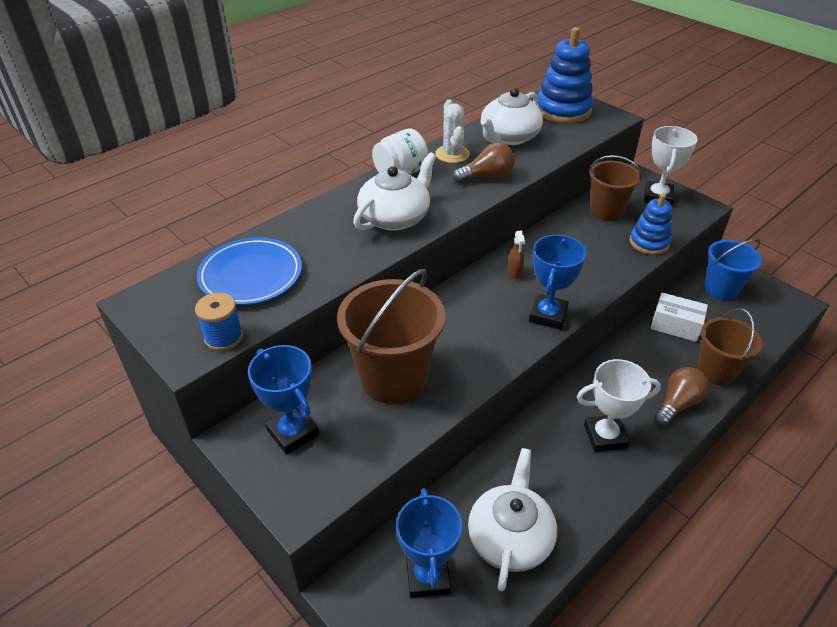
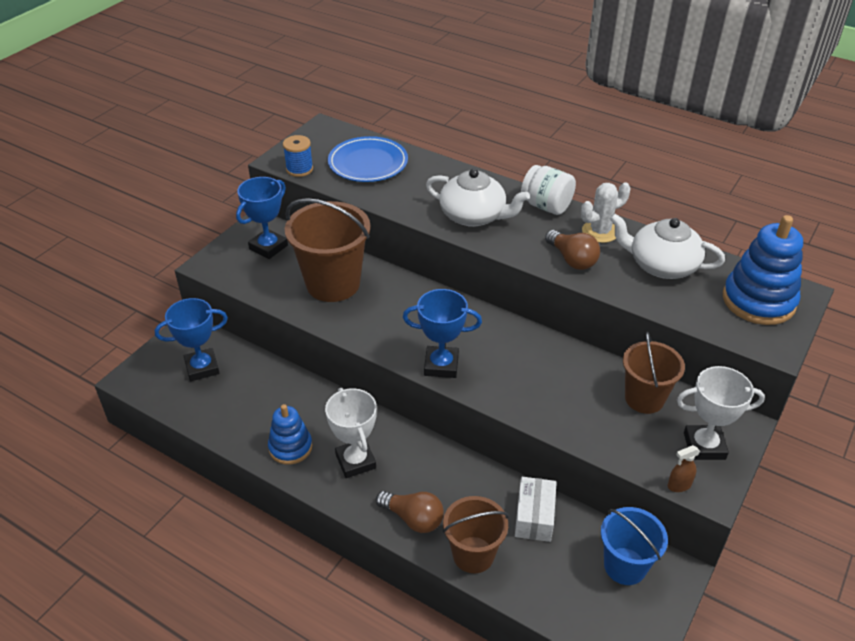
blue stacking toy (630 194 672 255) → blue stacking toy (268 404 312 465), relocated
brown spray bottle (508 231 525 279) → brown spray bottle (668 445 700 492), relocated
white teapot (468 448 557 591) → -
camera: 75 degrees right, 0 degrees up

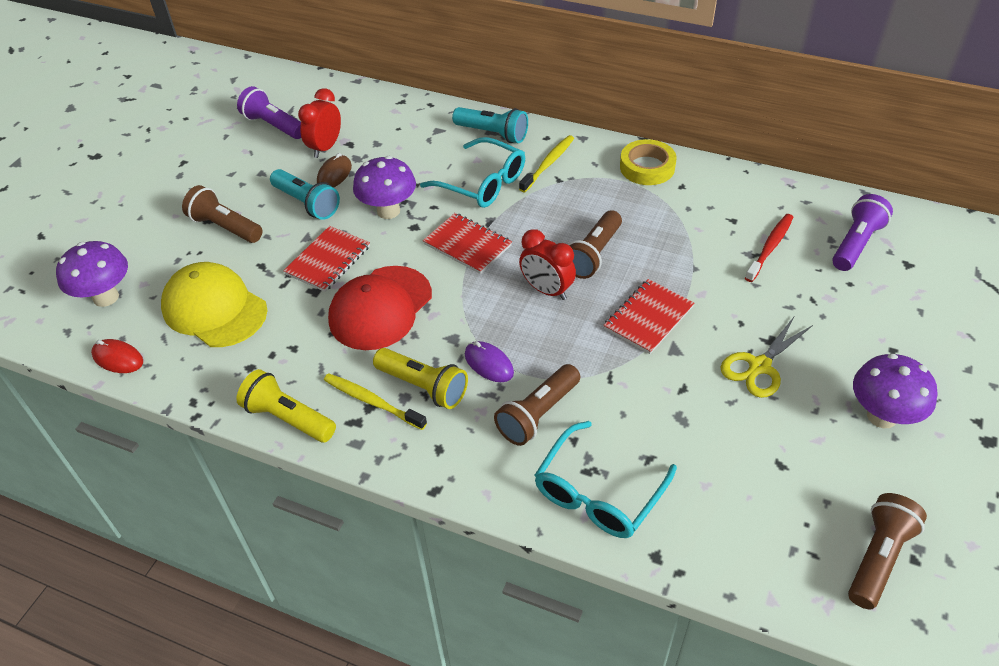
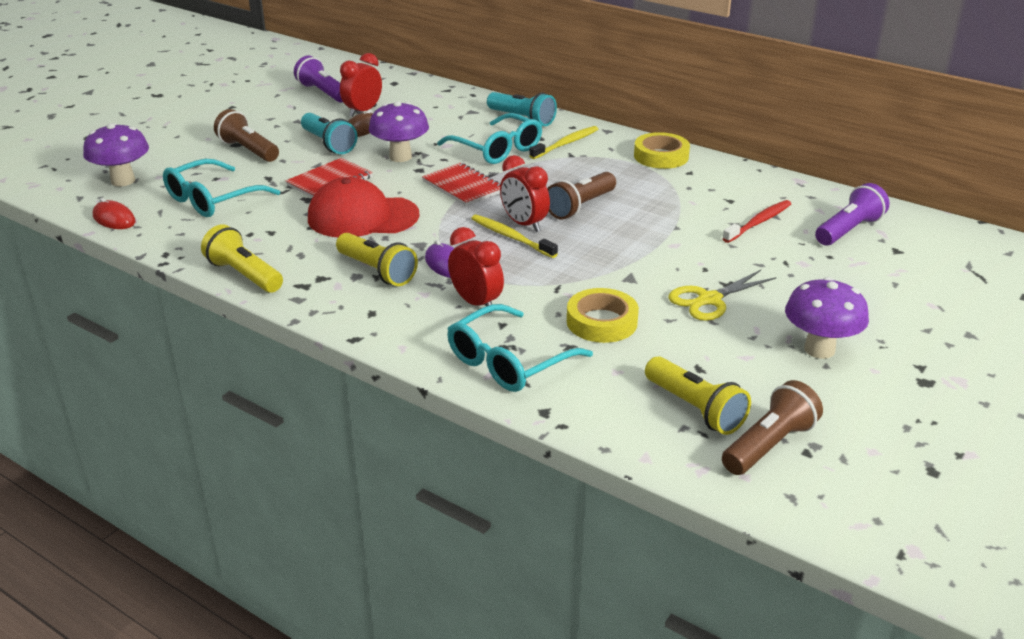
yellow cap (161 262 267 347) → turquoise glasses (163 159 280 217)
red cap (328 266 432 350) → red cap (308 177 420 237), 45 degrees clockwise
brown flashlight (494 364 580 446) → red clock (448 227 504 313)
yellow toothbrush (324 373 427 430) → yellow toothbrush (471 215 558 258), relocated
- → yellow tape (567 288 639 343)
- → yellow flashlight (645 356 751 435)
red notebook (603 279 694 354) → -
camera: 10 degrees right, 15 degrees down

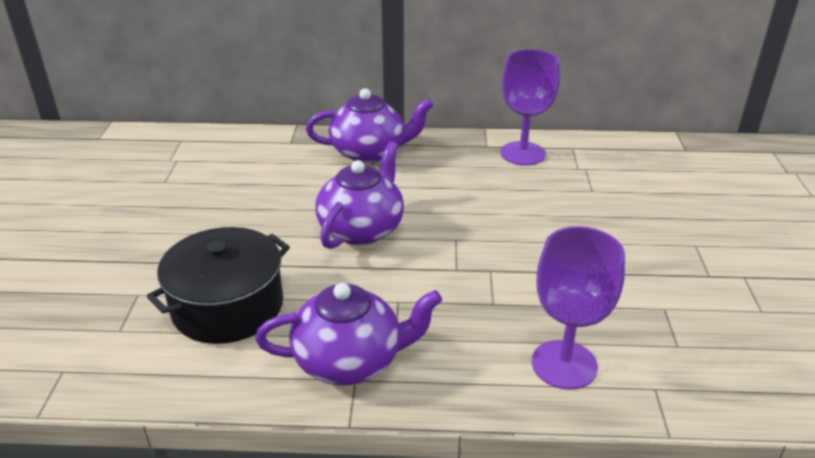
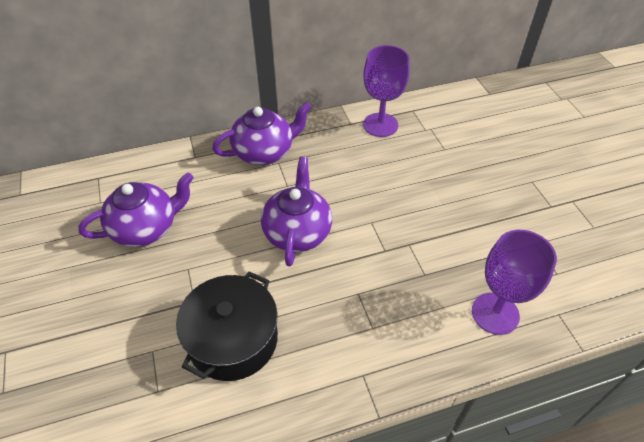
purple teapot (255 283 442 385) → purple teapot (78 173 194 247), relocated
camera: 20 degrees left, 15 degrees up

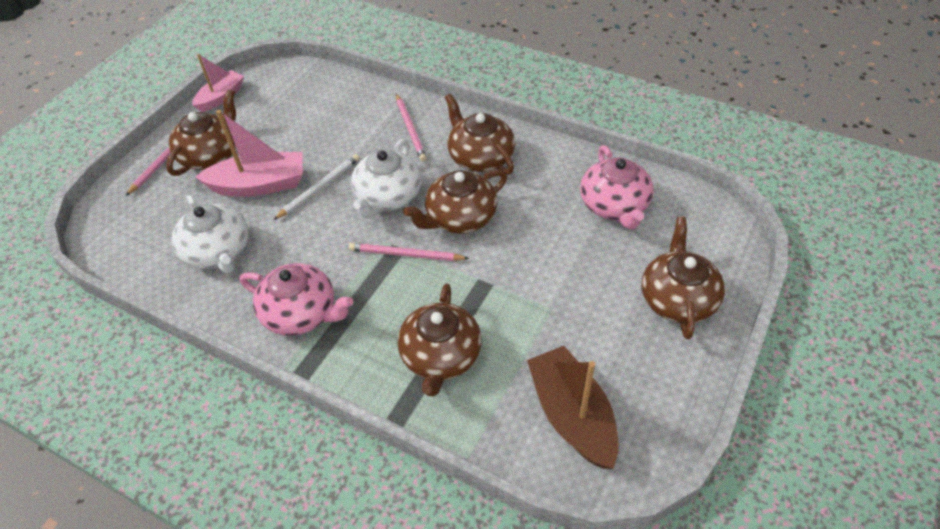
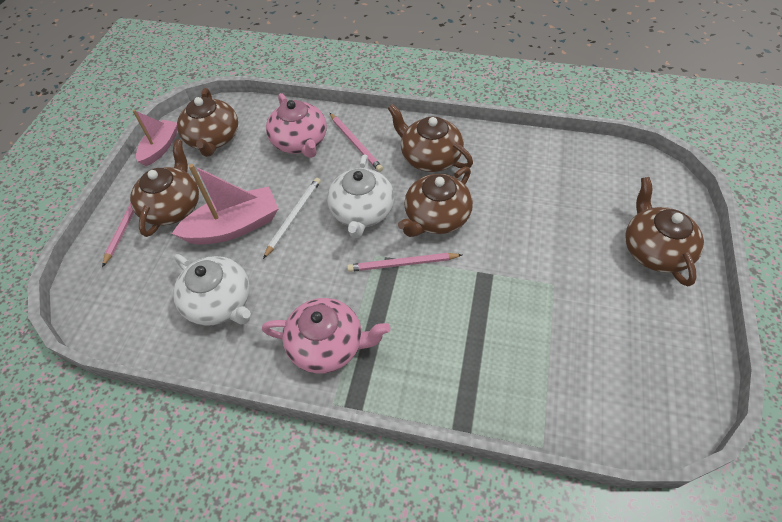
brown teapot (398 284 482 397) → brown teapot (177 88 238 157), relocated
pink teapot (580 145 653 230) → pink teapot (266 93 327 158), relocated
brown boat (527 346 619 469) → -
camera: 15 degrees left, 5 degrees up

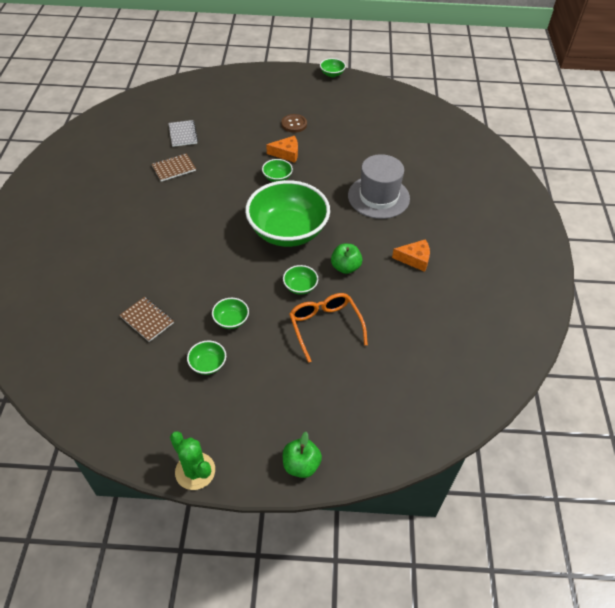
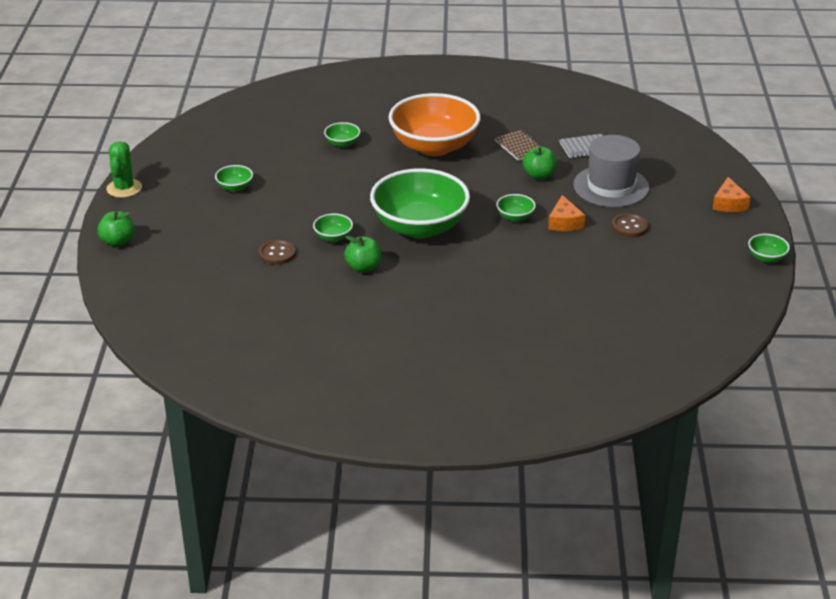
green cactus (170 431 215 490) → green cactus (106 142 142 198), 45 degrees counterclockwise
orange glasses (289 293 368 363) → brown button (258 240 296 265)
green bowl (212 298 249 329) → green bowl (324 122 360 148), relocated
- → orange bowl (388 93 481 156)
- → green apple (523 146 557 179)
grey hat (348 154 410 219) → grey hat (573 135 649 207), relocated
orange cheese (392 239 430 272) → orange cheese (713 177 751 212), relocated
brown notebook (119 297 174 342) → -
camera: 90 degrees right, 15 degrees down

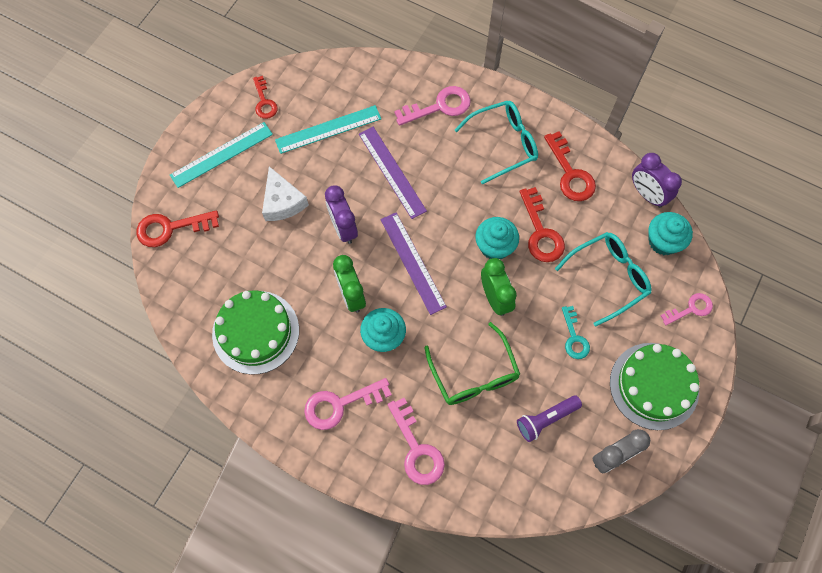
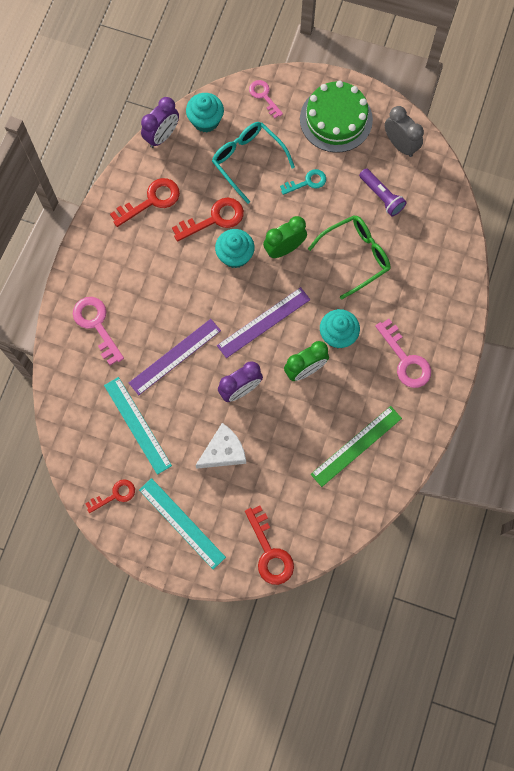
green cake (212 291 299 375) → green ruler (311 406 402 487)
pink key (387 398 445 485) → -
turquoise glasses (455 101 538 185) → -
camera: 100 degrees left, 5 degrees up

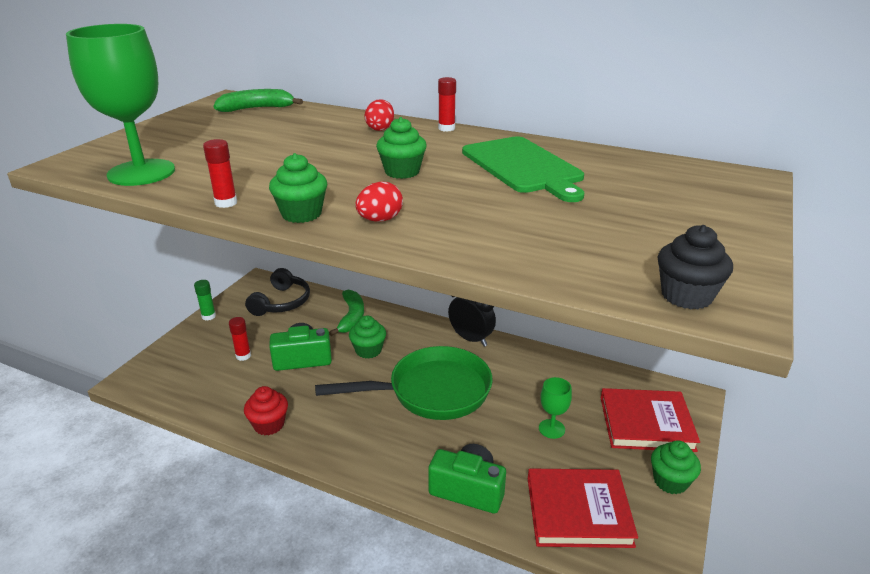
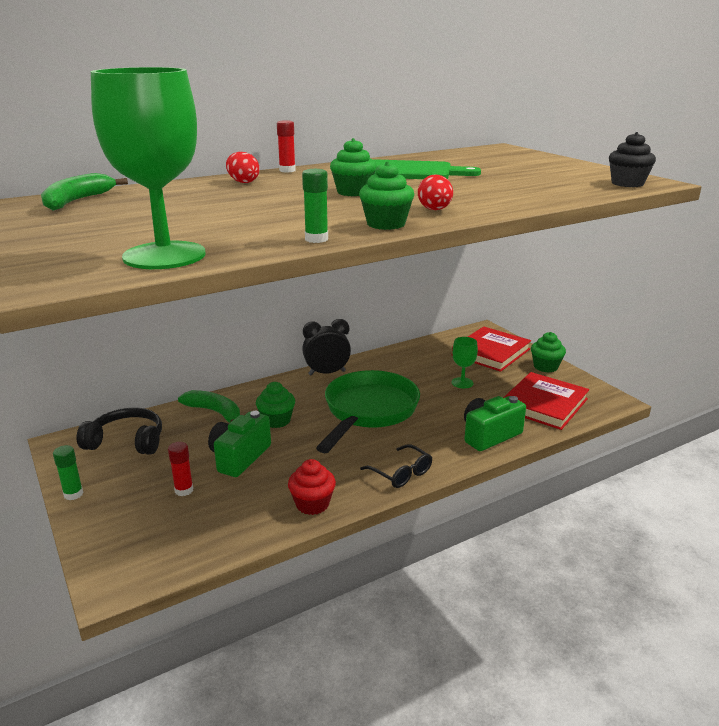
black headphones (245 268 310 316) → black headphones (76 408 162 455), 45 degrees counterclockwise
red glue stick (203 139 237 208) → green glue stick (302 169 328 243)
- → black glasses (360 444 432 488)
camera: 55 degrees left, 5 degrees down

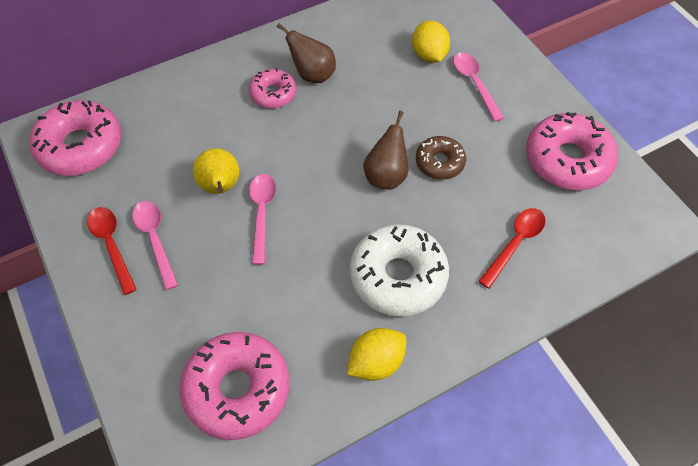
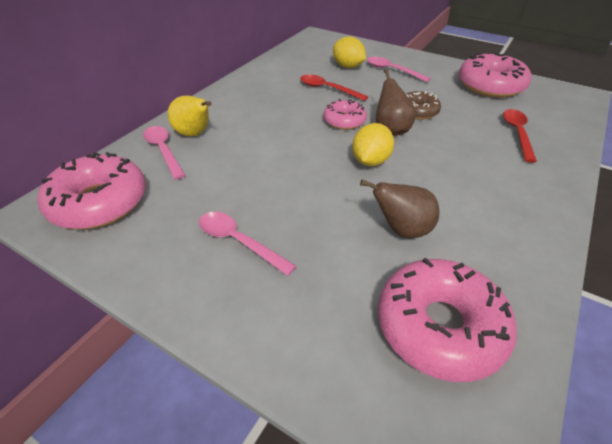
pink spoon (249 174 276 265) → pink spoon (143 126 185 180), relocated
yellow pear (193 148 239 194) → yellow pear (168 96 211 136), relocated
red spoon (87 207 137 295) → red spoon (300 74 369 101), relocated
pink donut (249 68 296 108) → pink donut (324 99 367 130), relocated
yellow lemon (347 328 406 381) → yellow lemon (352 123 394 166), relocated
brown pear (277 23 336 83) → brown pear (360 180 440 238), relocated
white donut (350 224 449 317) → -
camera: 30 degrees left, 15 degrees down

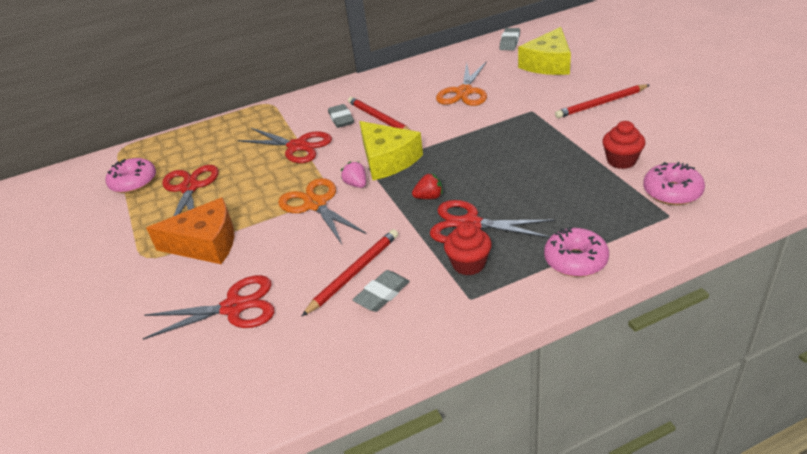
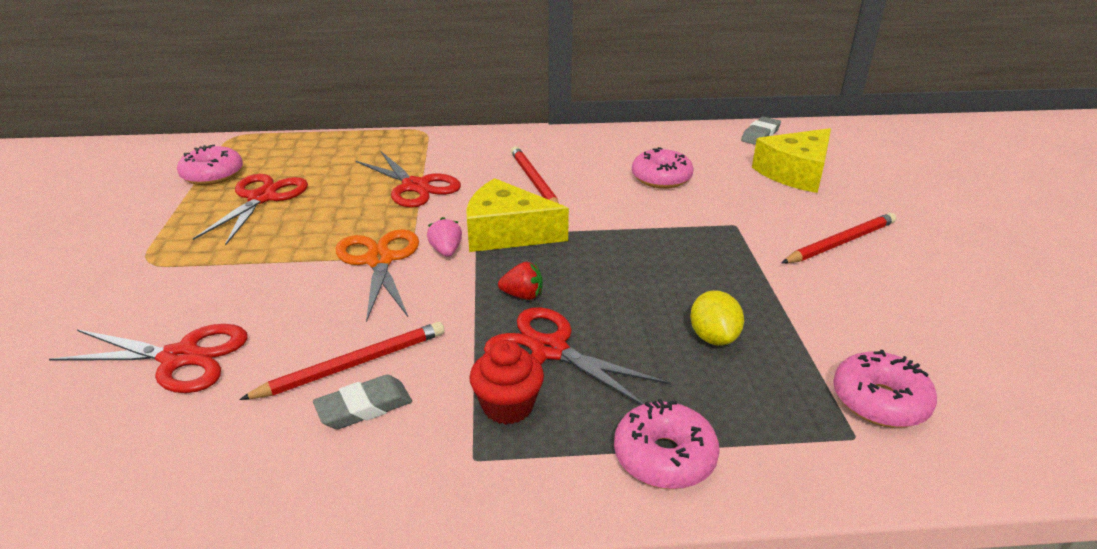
yellow cheese (359 121 423 180) → yellow cheese (466 178 569 252), 120 degrees clockwise
orange scissors (436 61 487 106) → pink donut (632 147 693 189)
- → yellow lemon (690 290 744 346)
red pencil (555 84 649 118) → red pencil (782 213 896 263), 150 degrees clockwise
orange cheese (146 197 234 264) → -
grey eraser (328 104 354 128) → -
red cupcake (602 121 645 169) → -
camera: 15 degrees right, 5 degrees down

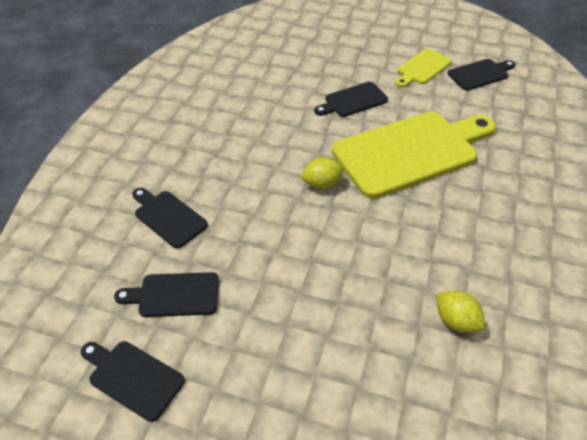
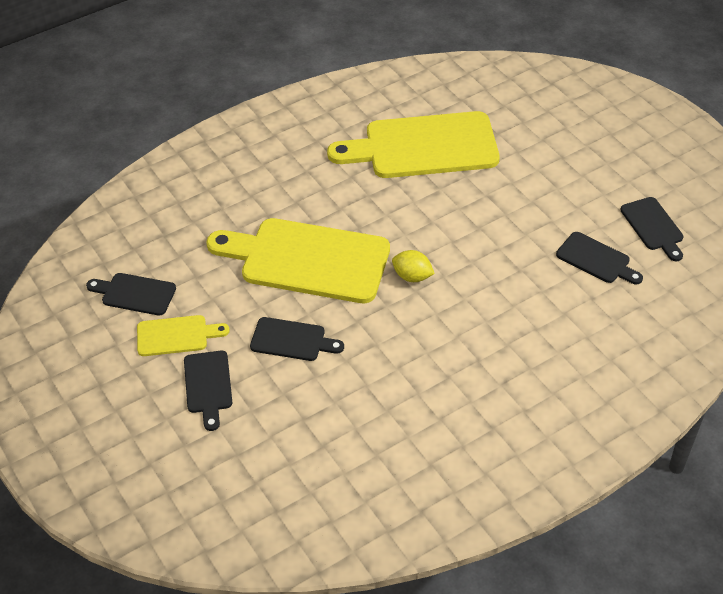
black cutting board (132 188 208 249) → black cutting board (184 351 232 431), relocated
yellow lemon (436 291 485 333) → yellow cutting board (327 111 500 178)
camera: 140 degrees left, 0 degrees up

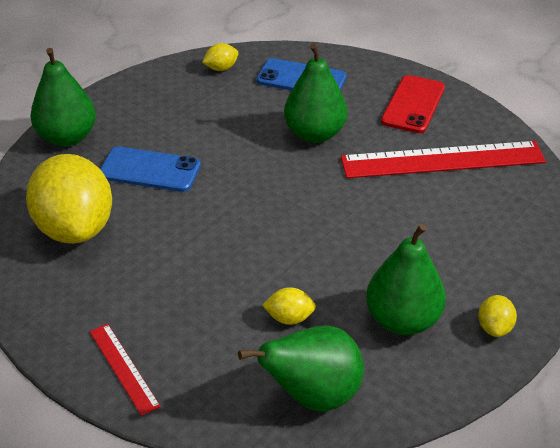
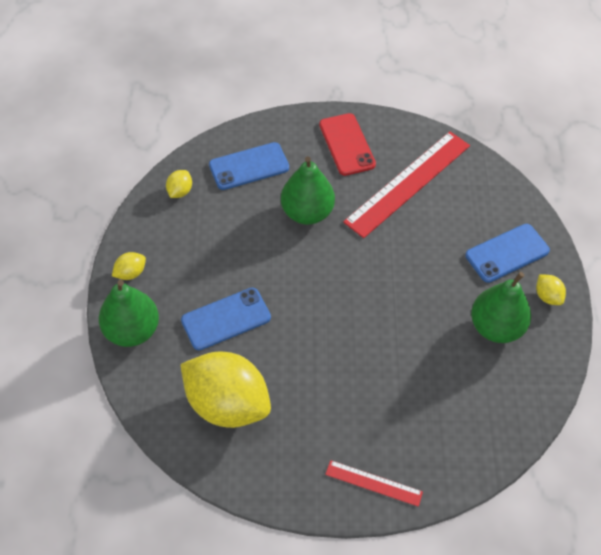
yellow lemon (262 287 316 325) → yellow lemon (112 252 146 280), relocated
- → blue phone (465 224 550 283)
green pear (238 325 364 412) → -
camera: 40 degrees left, 15 degrees up

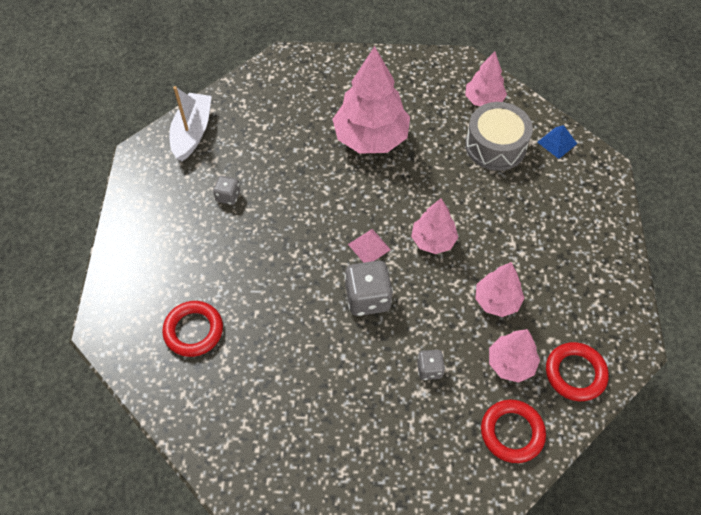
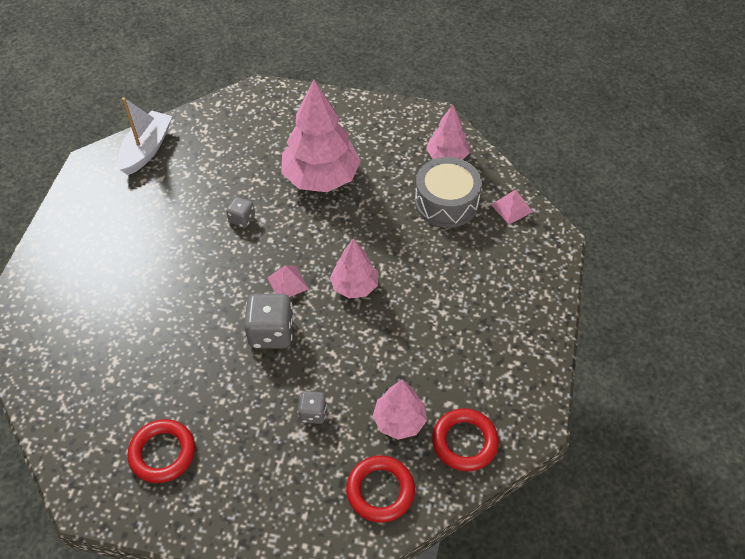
red ring (162 301 223 357) → red ring (127 419 195 483), relocated
grey dice (213 176 240 205) → grey dice (226 197 255 228), relocated
blue pyramid (537 125 577 159) → pink pyramid (491 190 532 224)
pink tree (475 262 524 317) → -
camera: 10 degrees right, 5 degrees down

